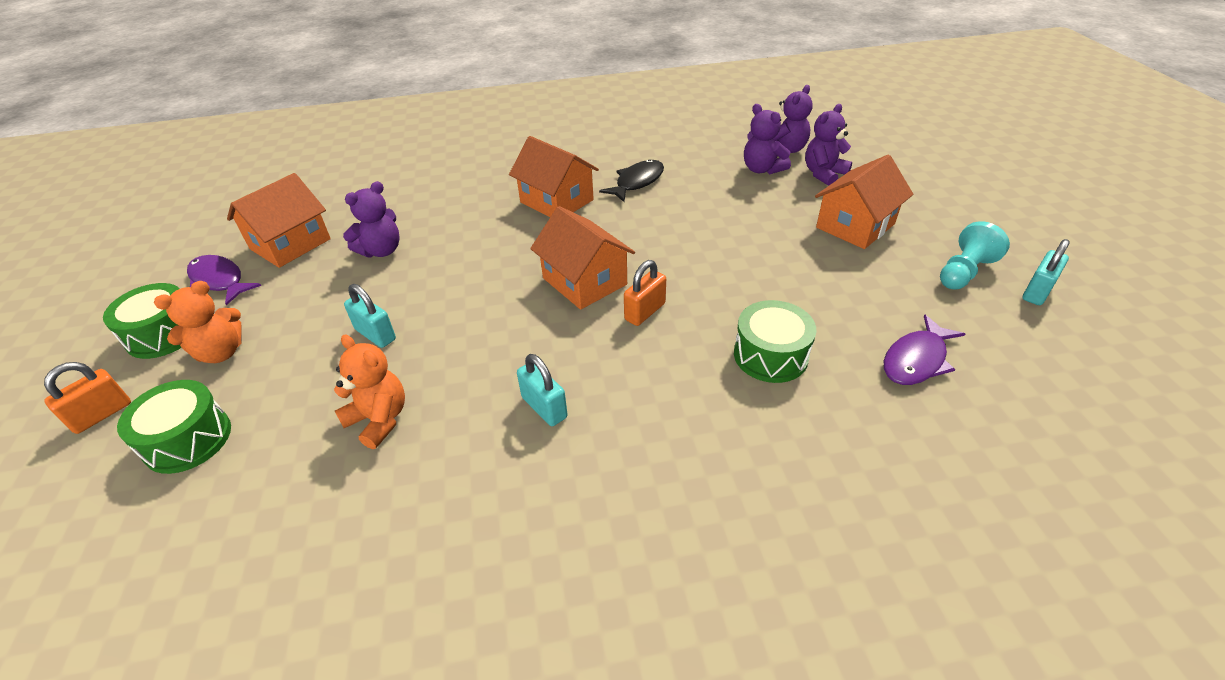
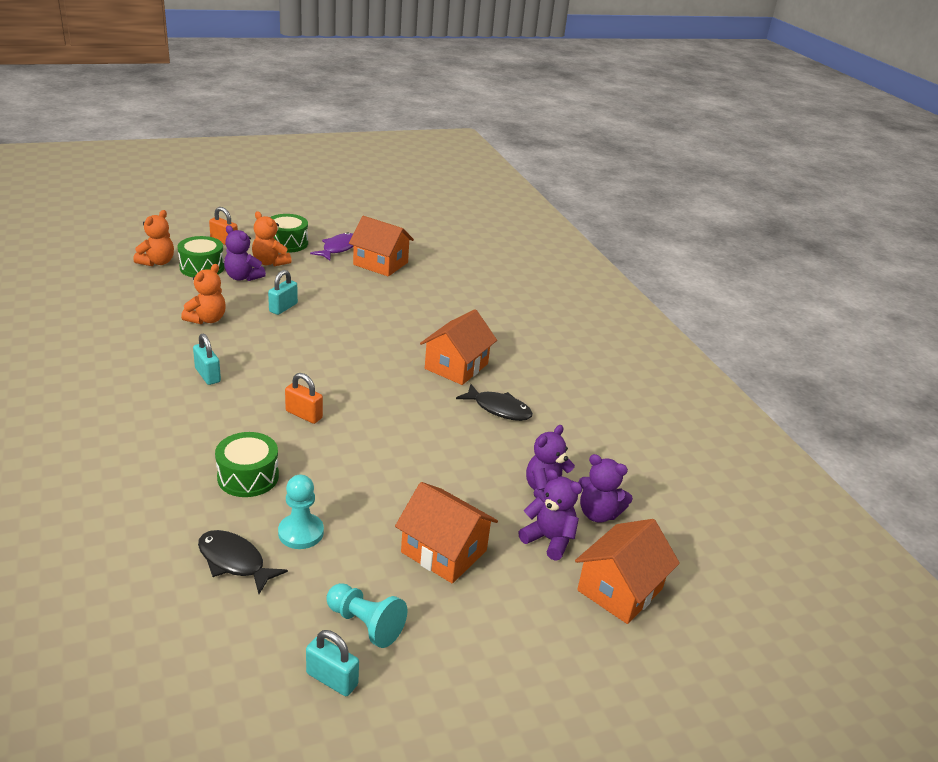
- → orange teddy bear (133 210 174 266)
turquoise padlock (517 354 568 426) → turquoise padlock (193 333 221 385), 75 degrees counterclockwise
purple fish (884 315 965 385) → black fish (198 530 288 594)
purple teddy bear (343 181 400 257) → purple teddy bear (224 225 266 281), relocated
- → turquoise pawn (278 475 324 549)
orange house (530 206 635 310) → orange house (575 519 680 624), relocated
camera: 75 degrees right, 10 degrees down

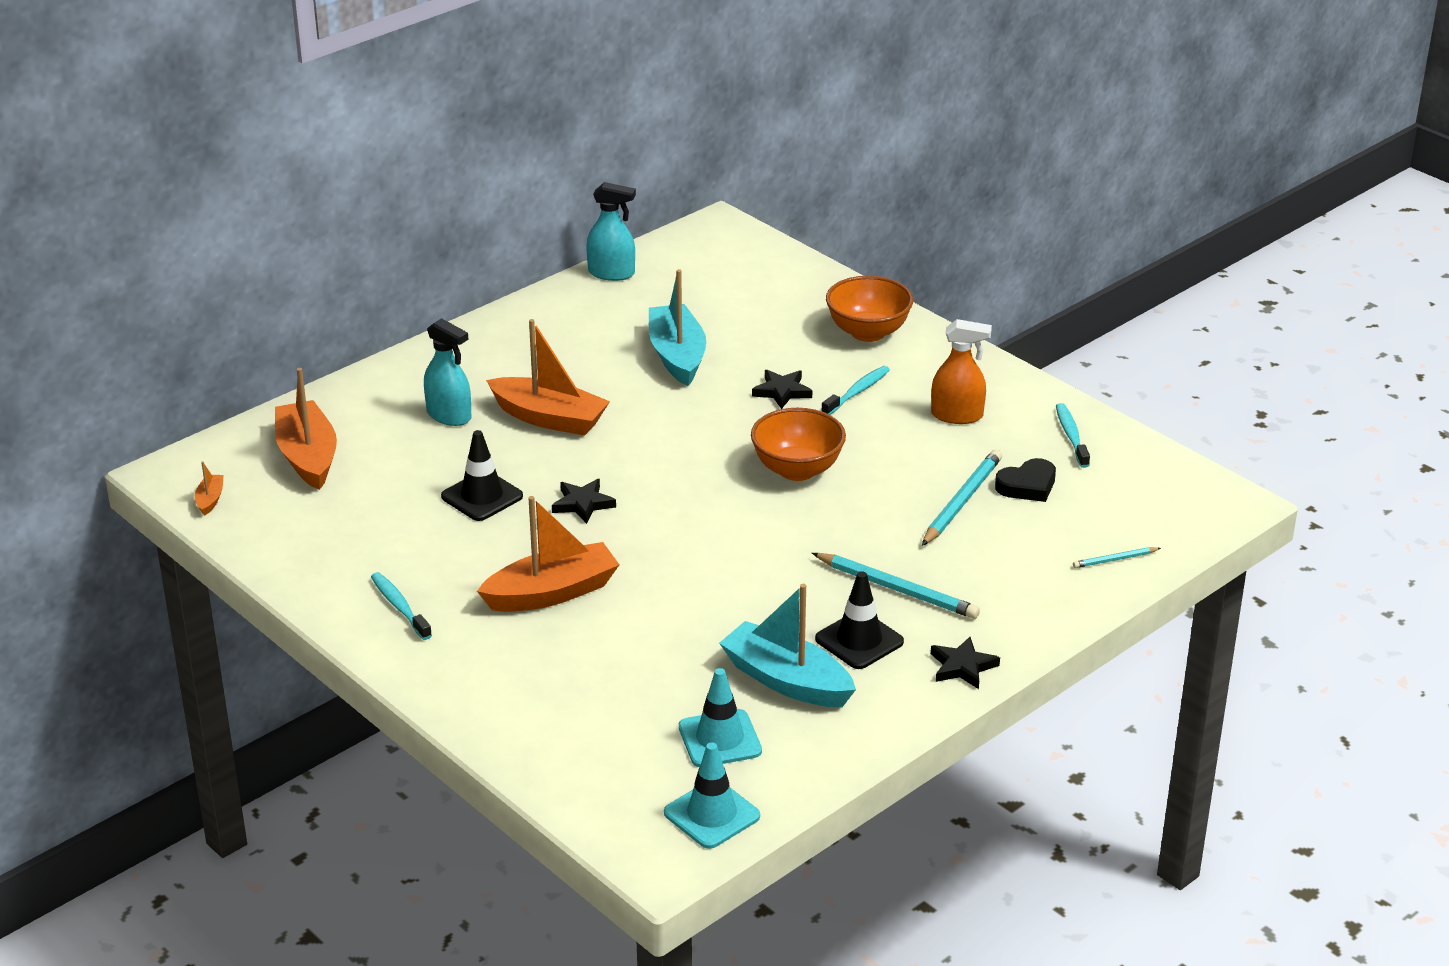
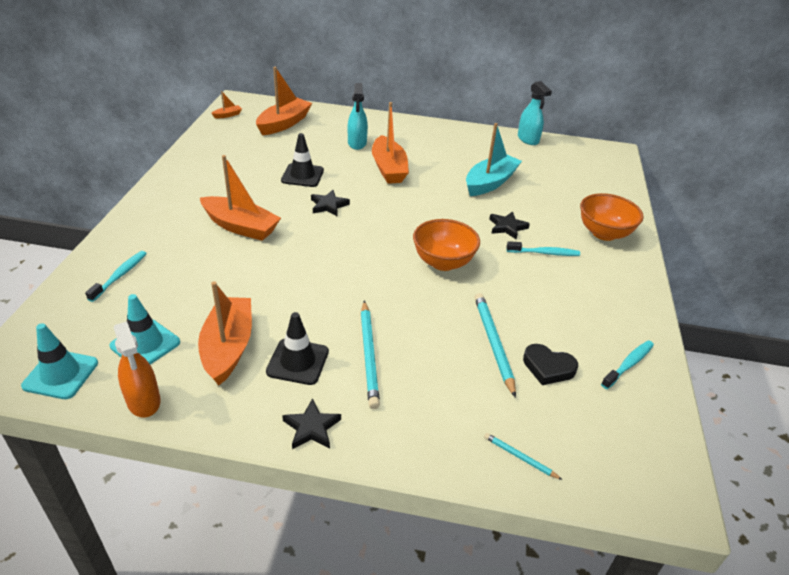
turquoise toothbrush (371 572 432 640) → turquoise toothbrush (85 251 147 302), relocated
orange spray bottle (931 319 992 424) → orange spray bottle (114 322 161 418), relocated
turquoise boat (719 584 856 707) → orange boat (198 281 252 386)
turquoise pencil (922 450 1002 546) → turquoise pencil (474 293 516 398), 90 degrees counterclockwise
camera: 50 degrees right, 5 degrees up

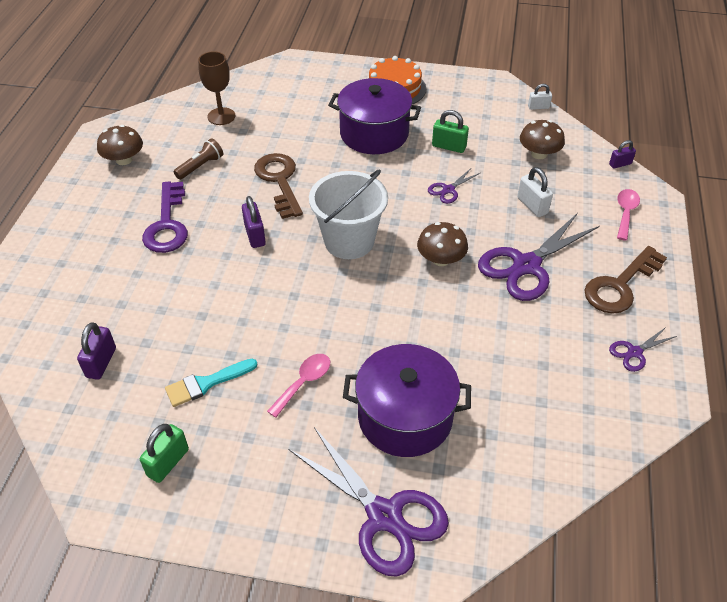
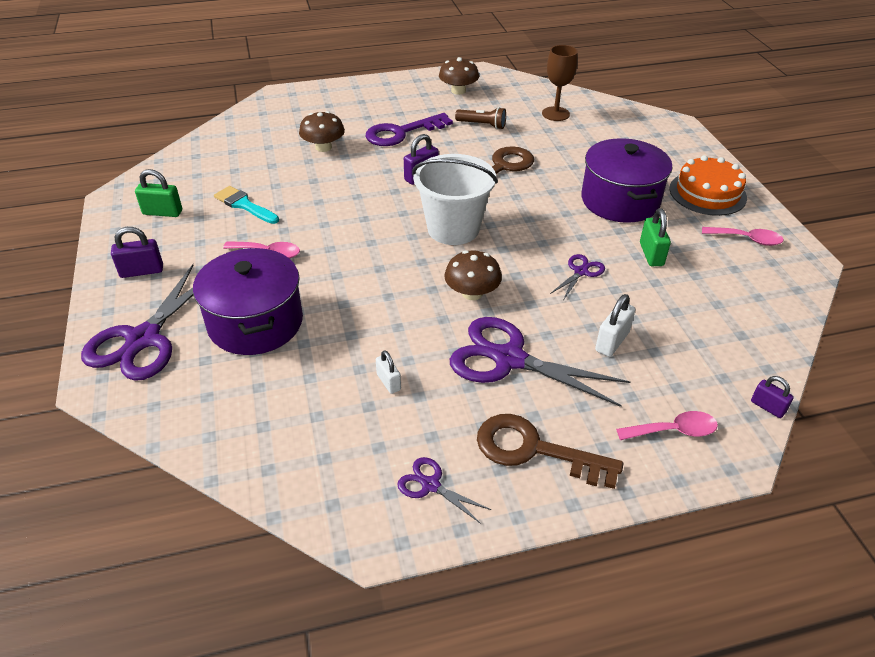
purple padlock (77 322 116 380) → purple padlock (111 227 163 278), relocated
brown mushroom (520 120 565 159) → brown mushroom (299 111 345 152), relocated
white padlock (528 84 552 110) → white padlock (376 350 401 394), relocated
purple scissors (428 168 480 204) → purple scissors (550 254 605 300), 105 degrees clockwise
- → pink spoon (702 227 784 246)
camera: 65 degrees right, 5 degrees down

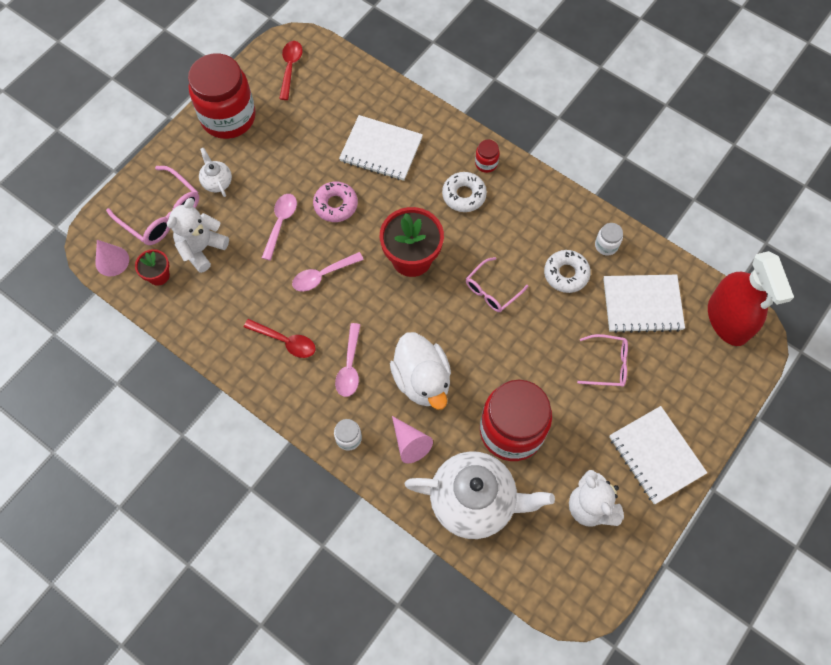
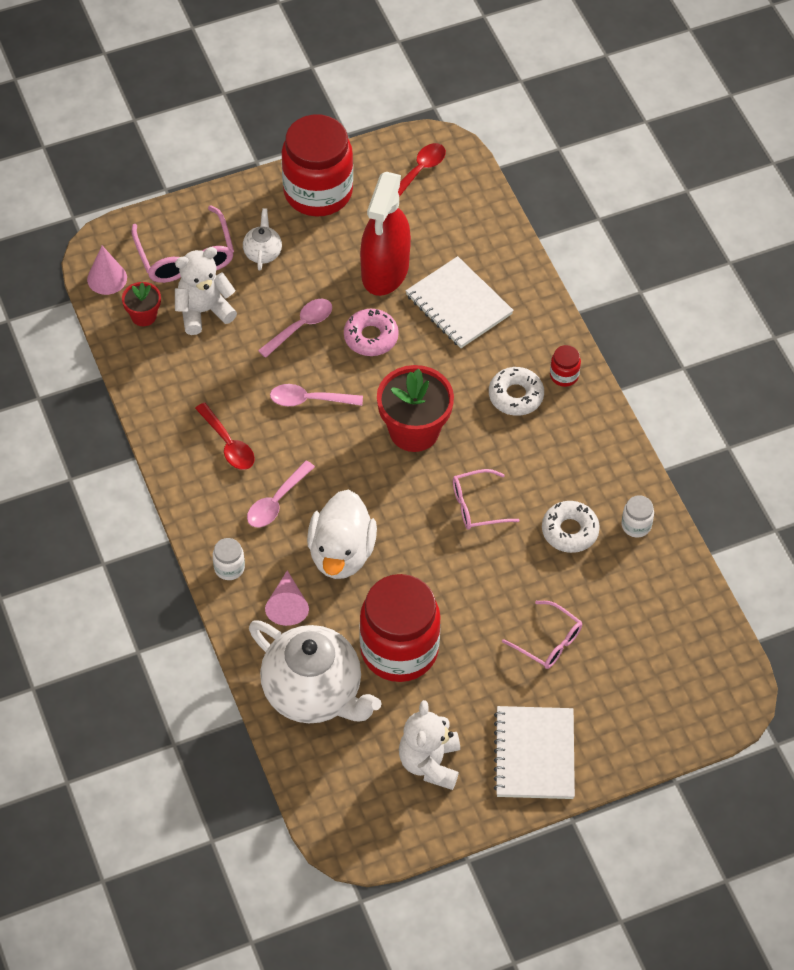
red spray bottle (708 251 794 346) → red spray bottle (360 172 411 296), relocated
white notebook (603 275 685 333) → -
camera: 30 degrees right, 10 degrees down

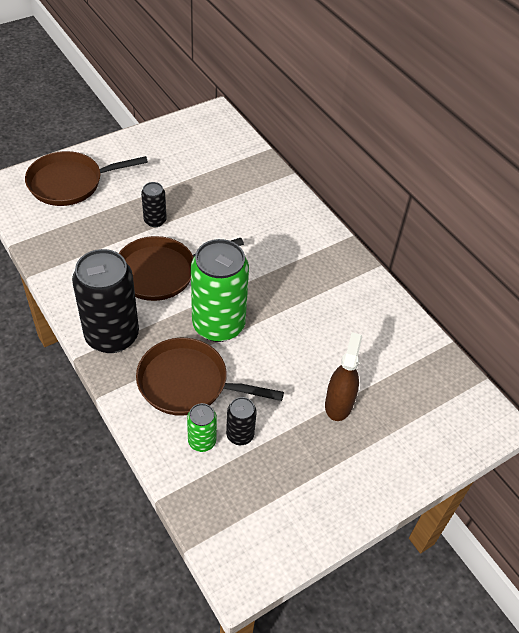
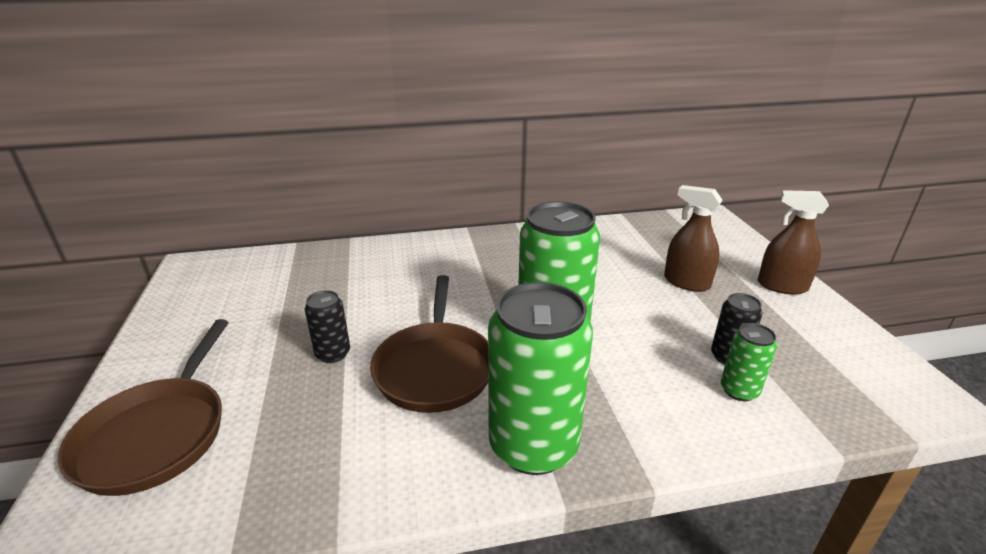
black can (72 249 139 353) → green can (488 282 593 475)
- → brown spray bottle (758 190 829 295)
brown pan (136 338 284 416) → -
camera: 65 degrees left, 20 degrees down

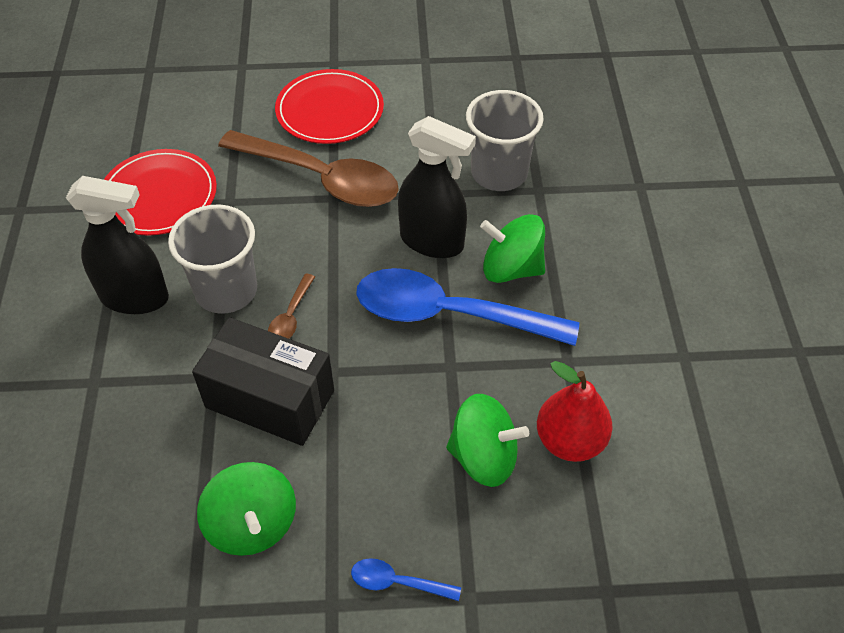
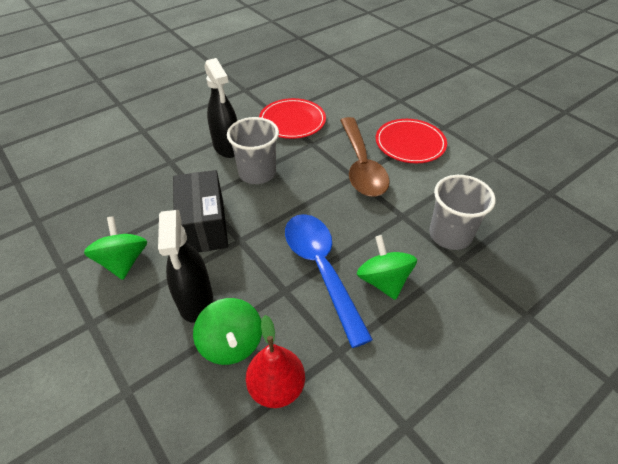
green spinning top (197 462 296 556) → green spinning top (84 216 147 280), 135 degrees clockwise
black spray bottle (398 116 476 258) → black spray bottle (158 210 213 323), relocated
brown spoon (268 274 315 339) → -
blue spoon (351 558 461 601) → -
camera: 55 degrees right, 5 degrees down

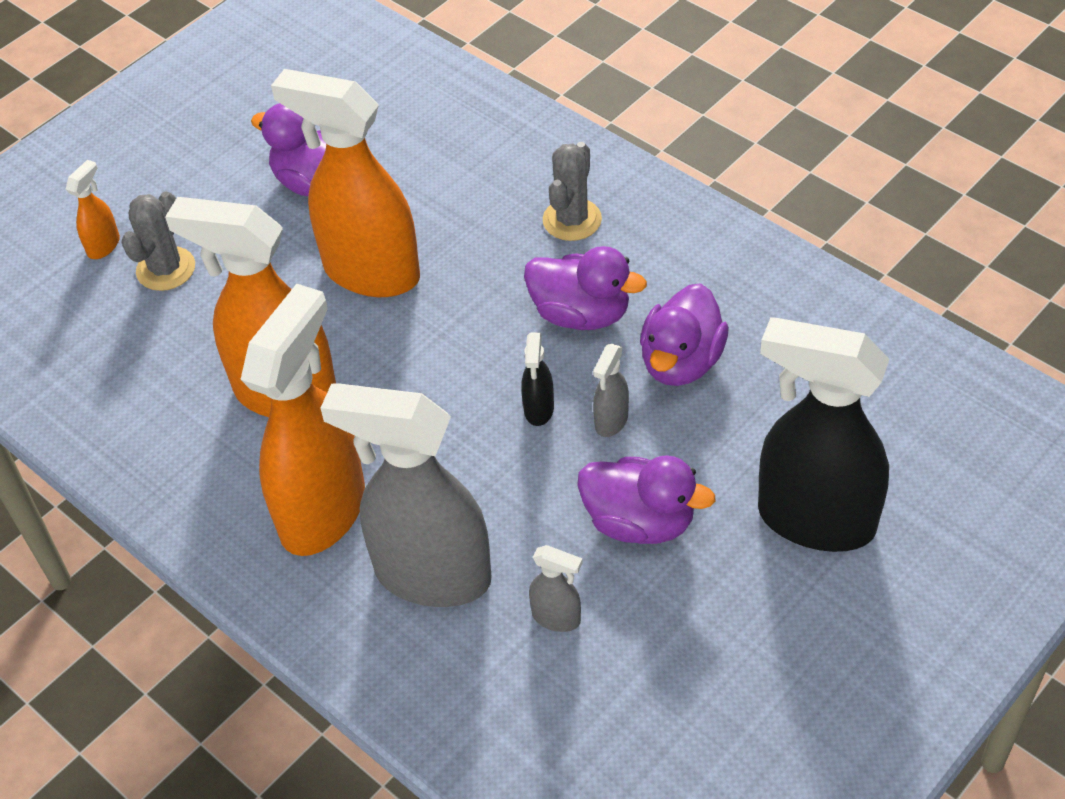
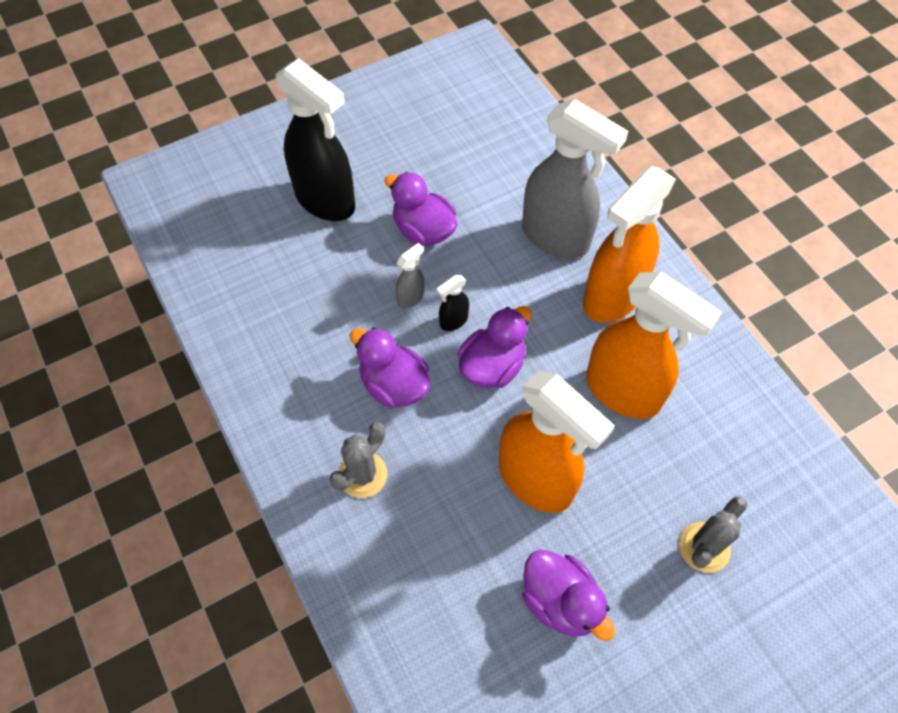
black spray bottle (521 333 554 426) → black spray bottle (437 275 469 331), 150 degrees counterclockwise
purple duck (640 283 729 386) → purple duck (458 306 532 388), relocated
orange spray bottle (66 160 120 259) → -
grey spray bottle (529 545 583 632) → -
camera: 165 degrees left, 10 degrees up

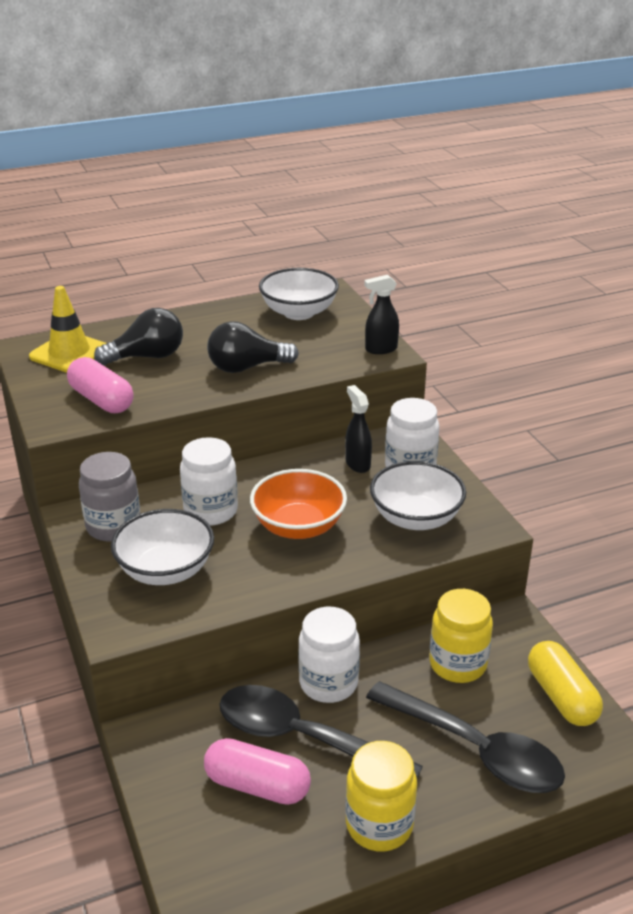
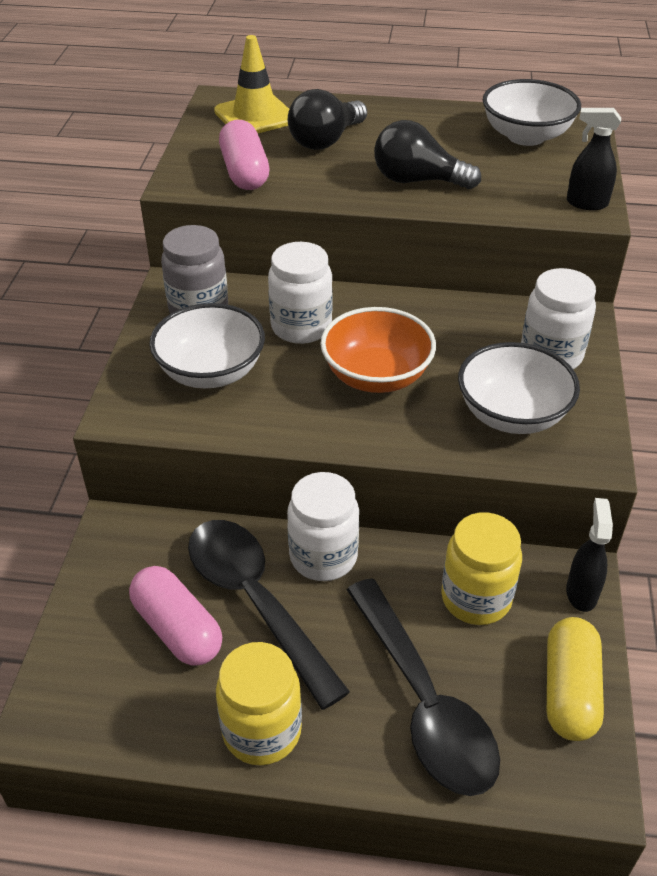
black light bulb (94 308 183 365) → black light bulb (288 89 367 150), 120 degrees clockwise
black spray bottle (345 385 372 473) → black spray bottle (566 498 613 612), relocated
camera: 30 degrees right, 10 degrees up

